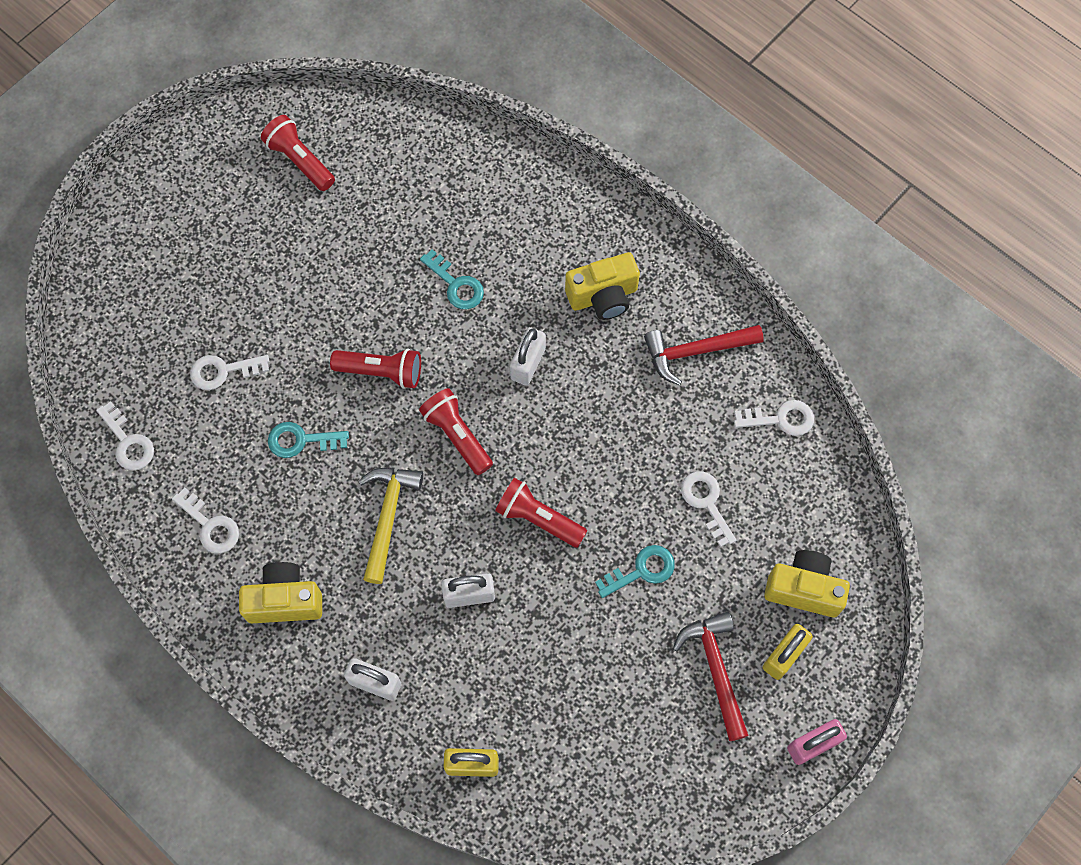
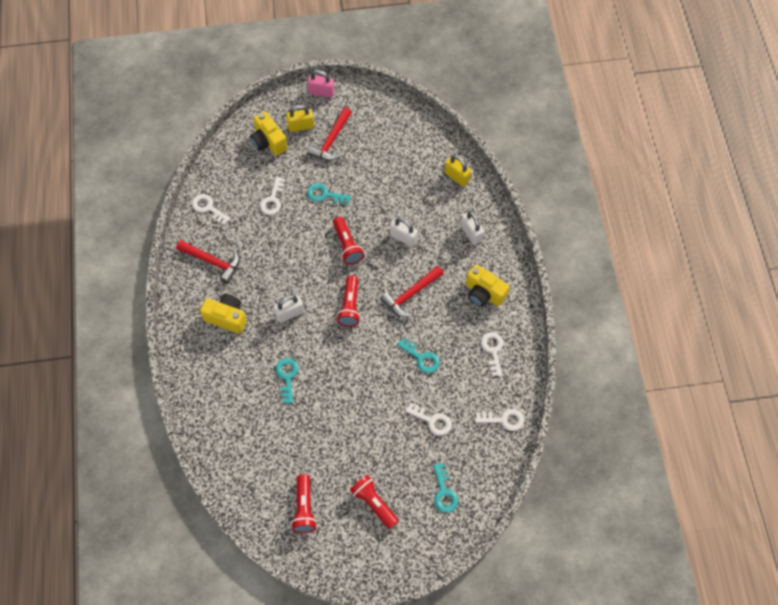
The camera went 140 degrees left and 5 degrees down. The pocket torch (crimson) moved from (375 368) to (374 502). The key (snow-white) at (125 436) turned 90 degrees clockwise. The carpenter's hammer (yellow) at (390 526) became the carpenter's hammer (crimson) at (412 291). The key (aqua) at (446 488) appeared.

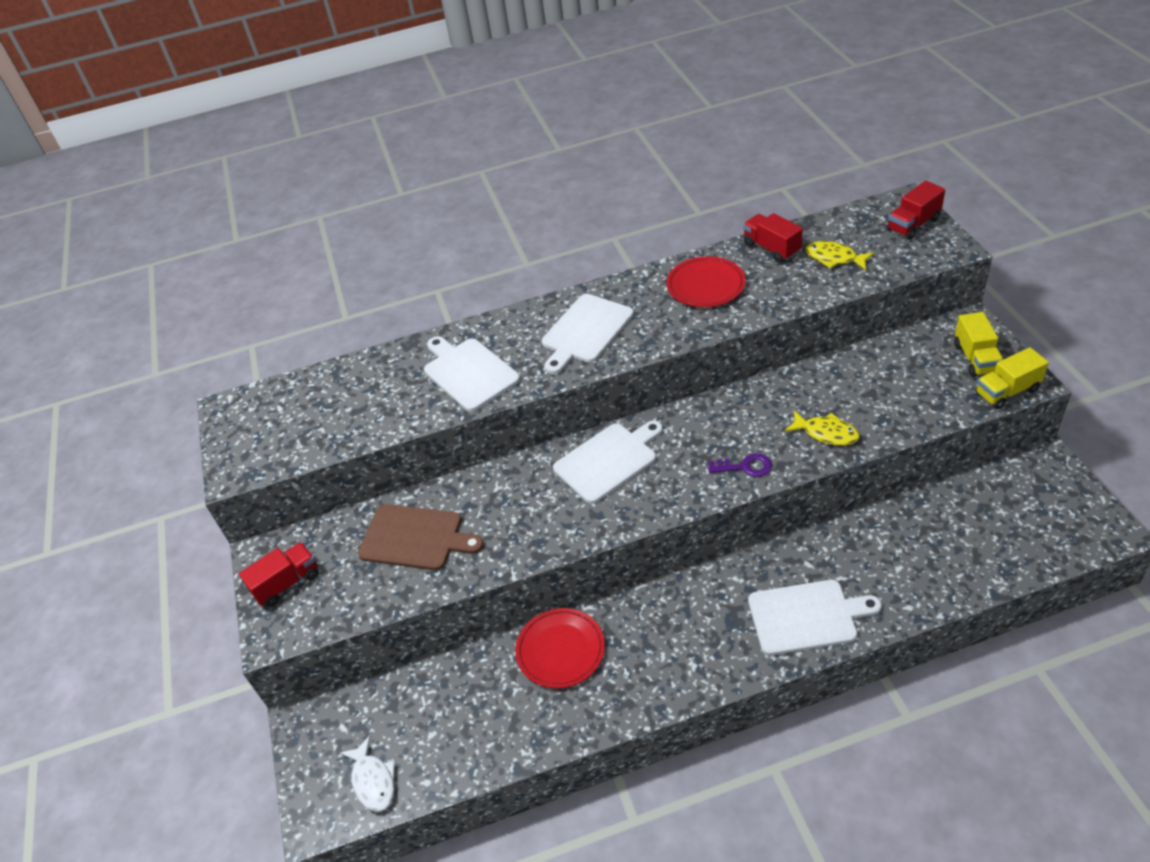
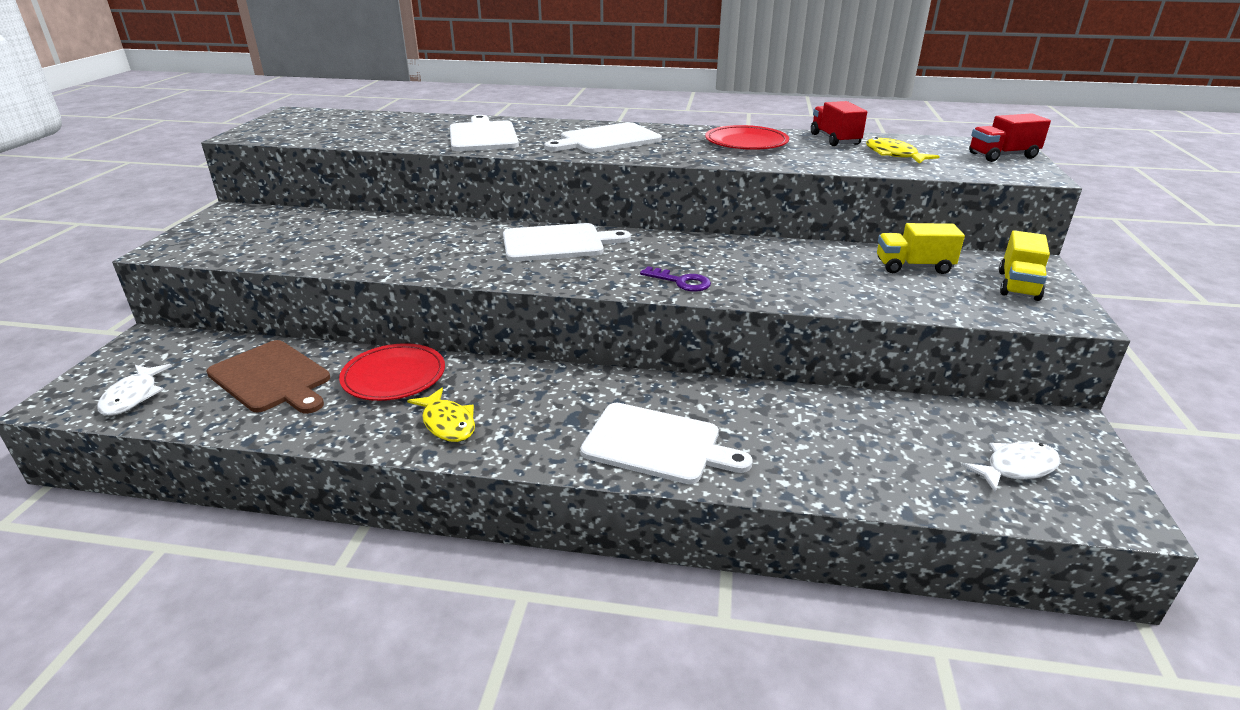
The camera went 20 degrees right and 15 degrees down. The truck (yellow) moved from (1012 378) to (921 248). The toy fish (yellow) moved from (822 428) to (441 415). The chopping board (dark brown) moved from (421 537) to (268 377). The truck (crimson) at (278 574) disappeared. The toy fish (snow-white) at (1011 466) appeared.

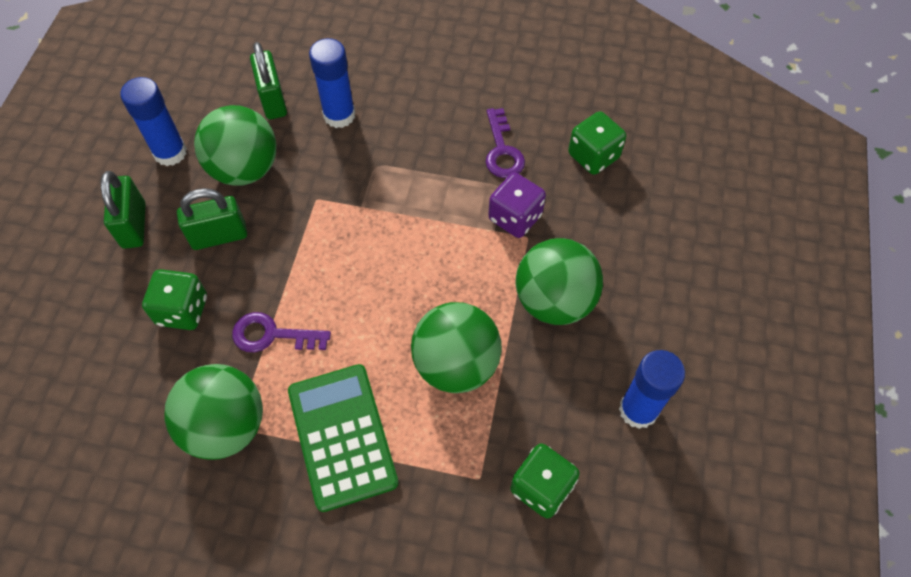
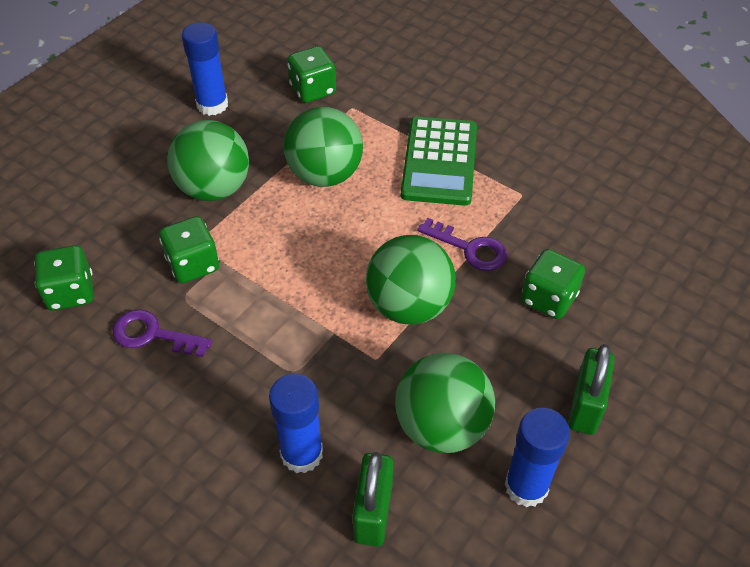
The camera went 155 degrees left and 10 degrees down. The key (royal purple) at (505 143) turned 90 degrees counterclockwise. The die (royal purple) at (517 205) became the die (leaf-green) at (189 249). The lock (leaf-green) at (212 219) disappeared. The ball (leaf-green) moved from (213 412) to (411 280).

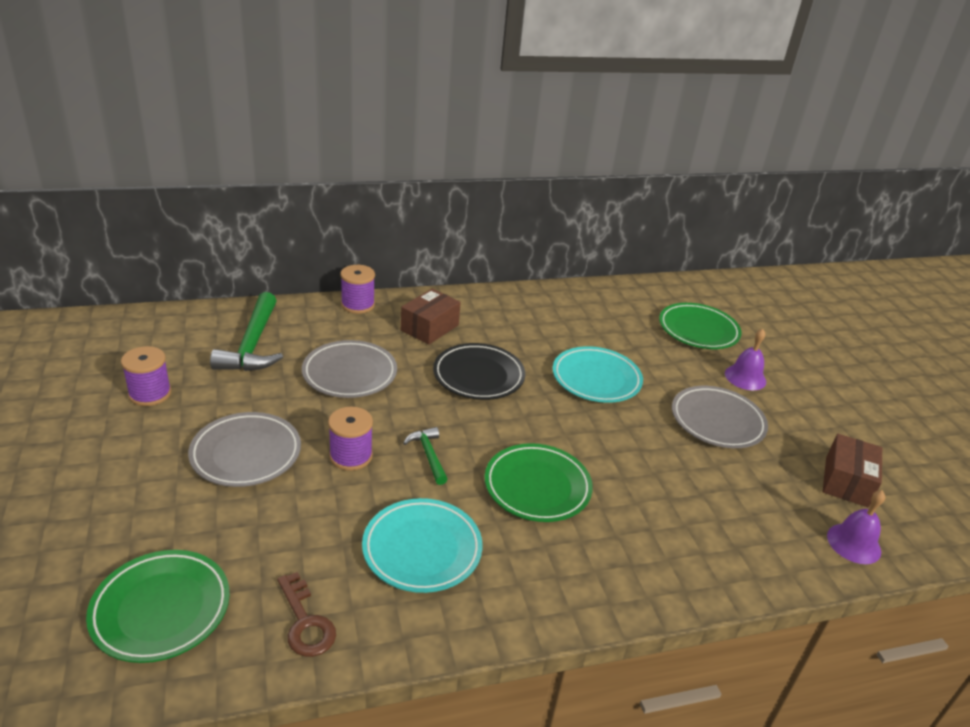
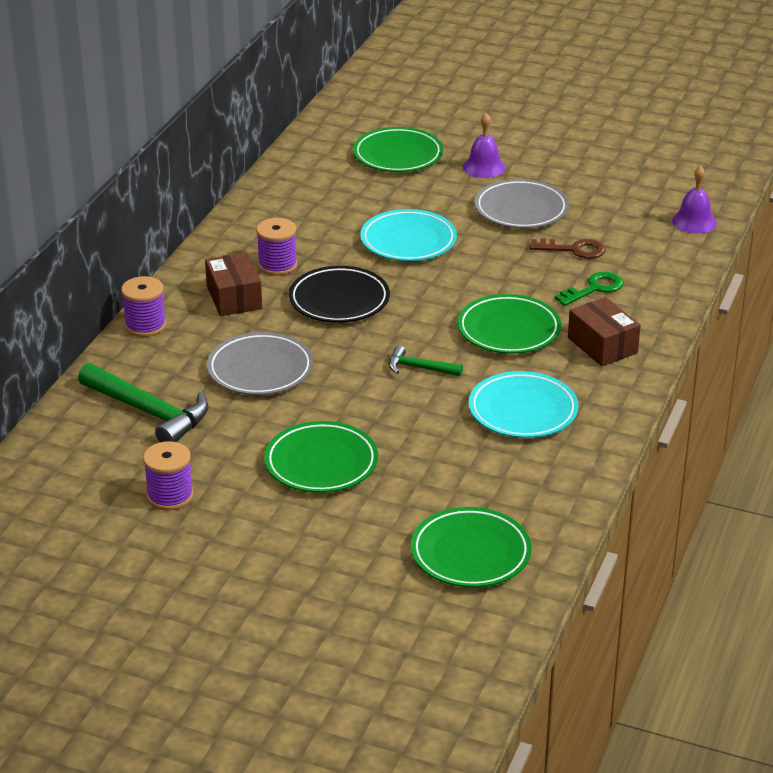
The camera went 50 degrees left and 0 degrees up. The bobbin (royal purple) moved from (350 439) to (276 247). The dinner plate (grey) at (244 449) became the dinner plate (leaf-green) at (321 457). The box (dark brown) moved from (852 470) to (604 331). The key (dark brown) moved from (306 614) to (567 248). The key (leaf-green) at (589 289) appeared.

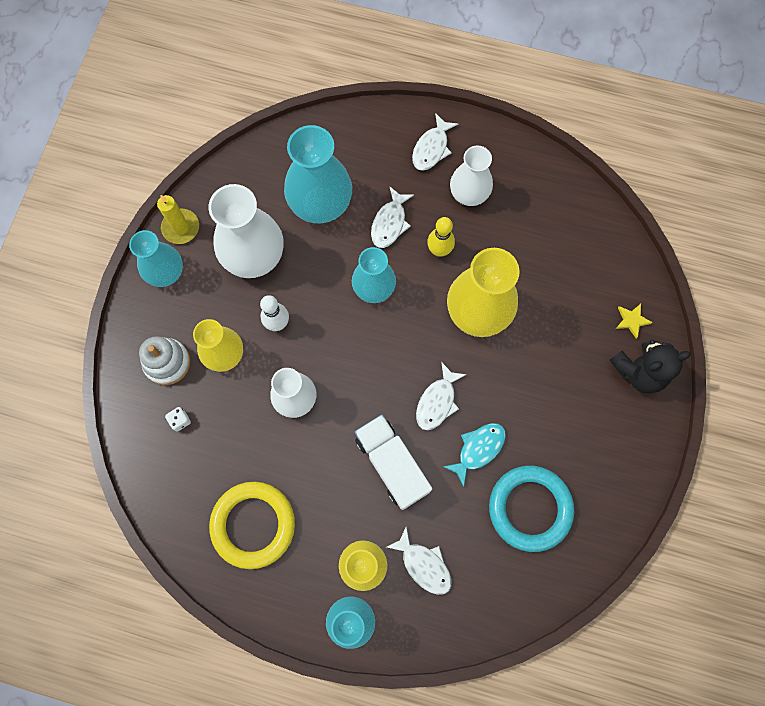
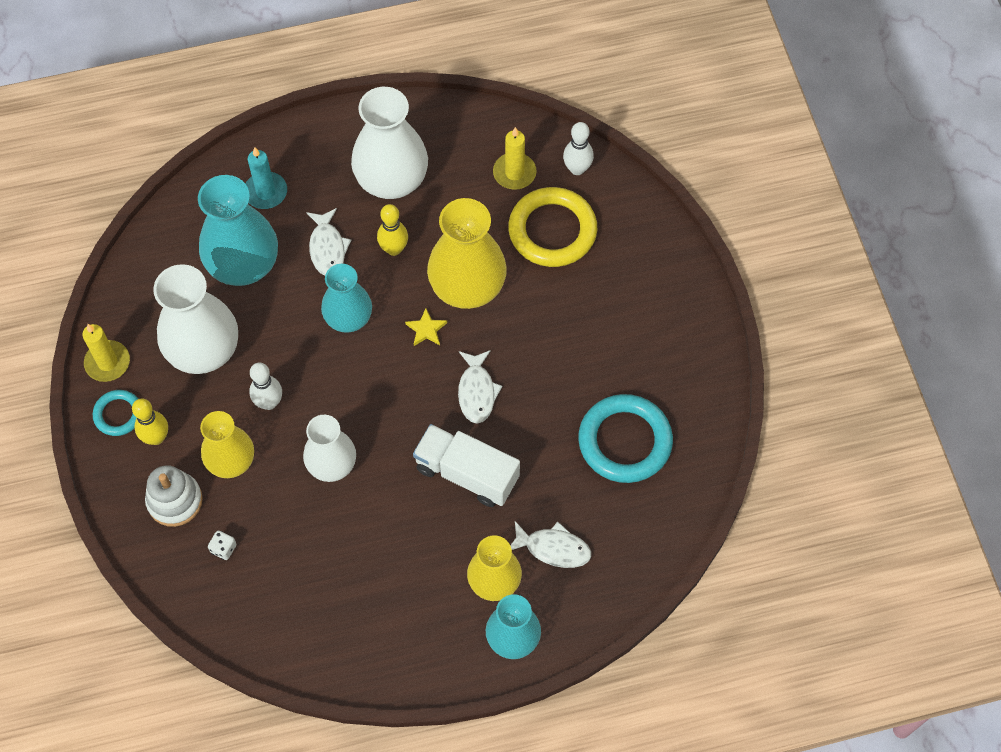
The camera went 30 degrees left and 10 degrees down. The toy fish (snow-white) at (435 142) disappeared. The vase (snow-white) at (471 176) changed to 1.56 times the size. The vase (aqua) at (156 258) was replaced by the torus (aqua) at (115 413). The star (yellow) moved from (634 321) to (426 327). The stuffed bear (ebony) at (650 367) disappeared. The toy fish (aqua) at (474 455) disappeared. The torus (yellow) moved from (252 525) to (552 227). The bowling pin (snow-white) at (578 148) appeared. The pillar candle (yellow) at (515 158) appeared. The pillar candle (aqua) at (266 178) appeared. The bowling pin (yellow) at (150 421) appeared.

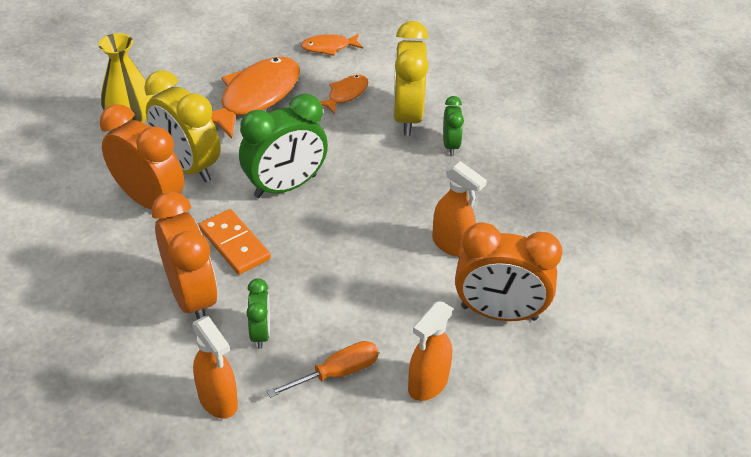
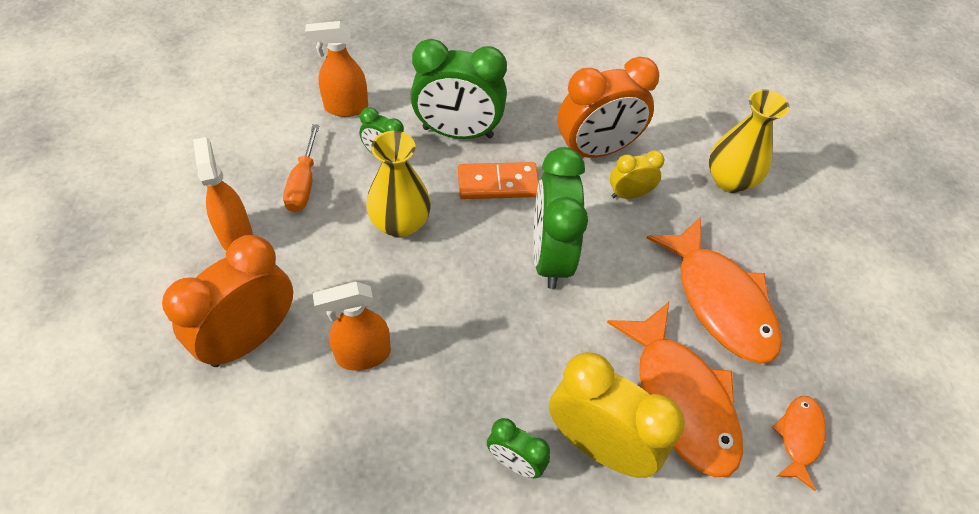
The camera went 120 degrees right and 10 degrees up. The alarm clock (yellow) at (182 126) changed to 0.52 times the size. The toy fish (bright orange) at (344 94) changed to 1.99 times the size. The alarm clock (bright orange) at (184 255) became the alarm clock (leaf-green) at (458 89). The vase (yellow) at (398 184) appeared.

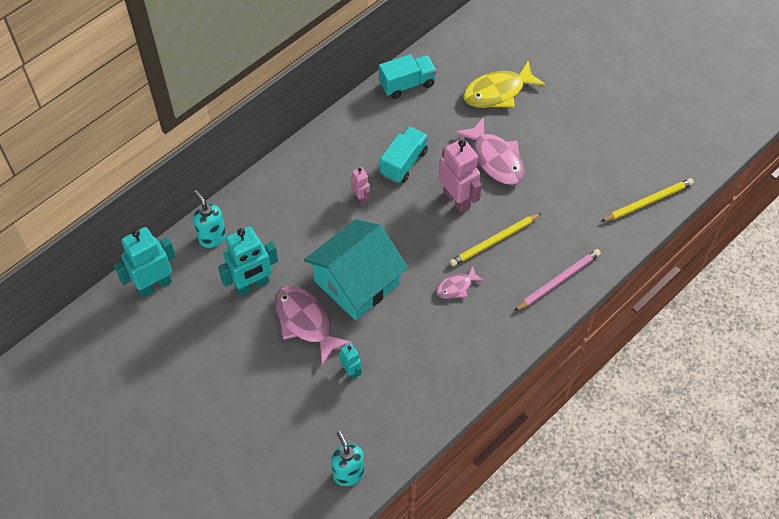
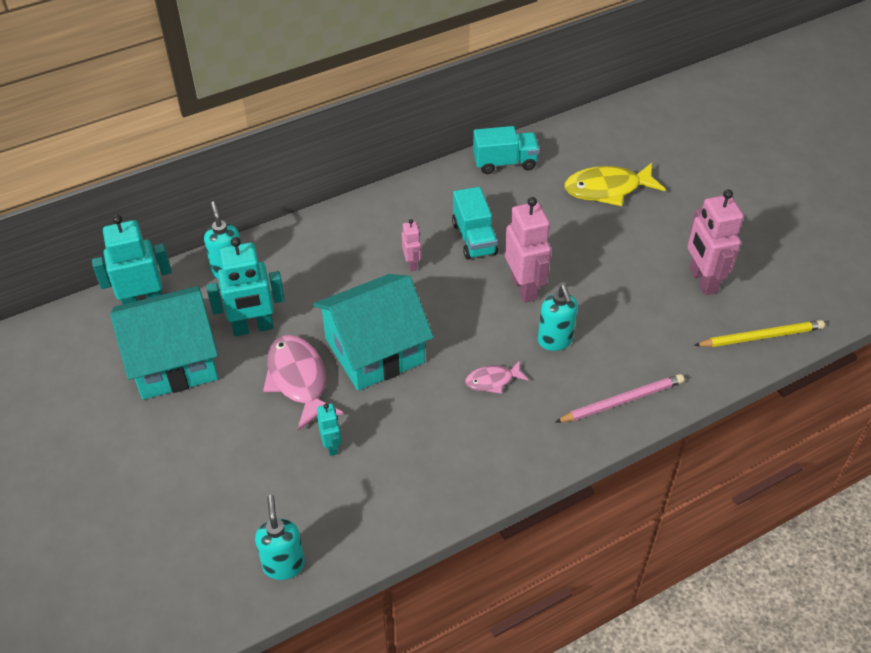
The camera went 15 degrees right and 10 degrees down. The toy fish (rosy) at (490 151) disappeared. The truck (aqua) at (404 154) turned 120 degrees clockwise. The wooden pencil (yellow) at (496 240) was replaced by the pump bottle (aqua) at (557 318). The robot figure (rosy) at (715 242) appeared. The cottage (aqua) at (164 343) appeared.

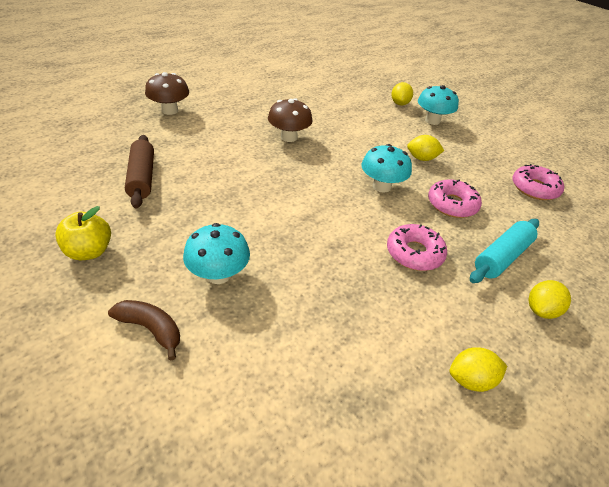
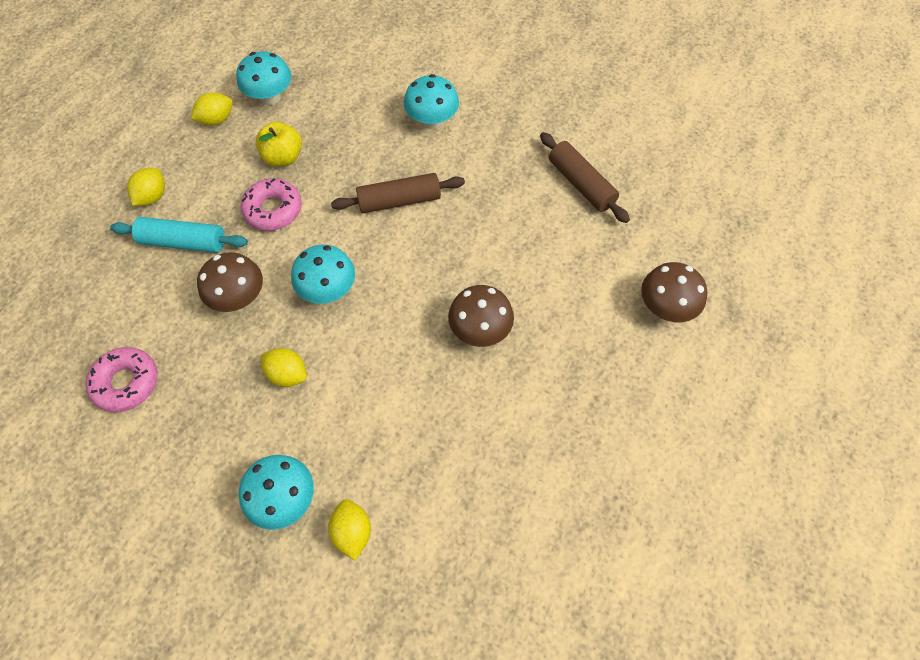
The camera went 160 degrees right and 20 degrees up. The lemon (yellow) at (425 148) turned 45 degrees clockwise. The doughnut (rosy) at (455 198) was replaced by the toadstool (dark brown) at (230 282). The apple (yellow) moved from (83 233) to (279 144). The dough roller (aqua) at (504 251) turned 75 degrees clockwise. The banana (dark brown) at (144 330) disappeared. The toadstool (aqua) at (264 78) appeared. The dough roller (dark brown) at (398 193) appeared.

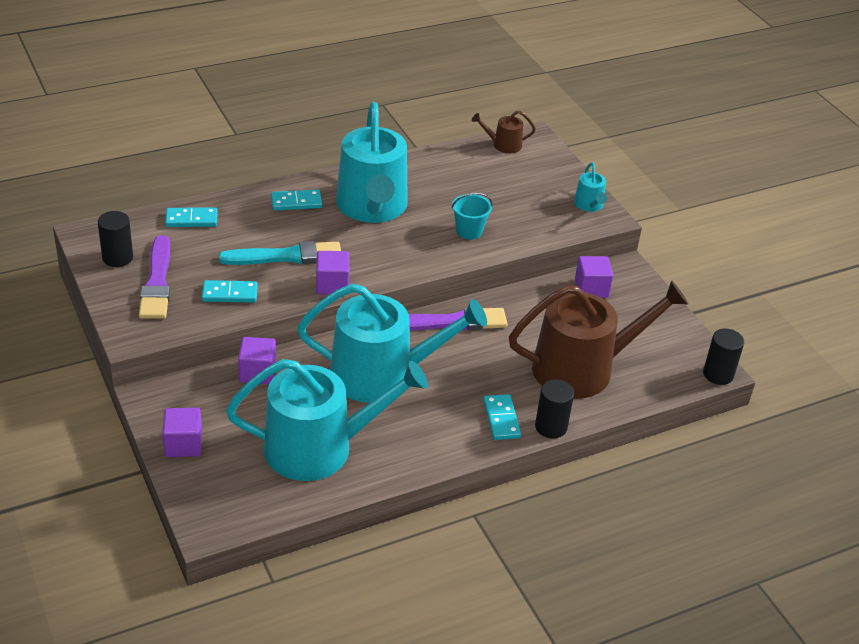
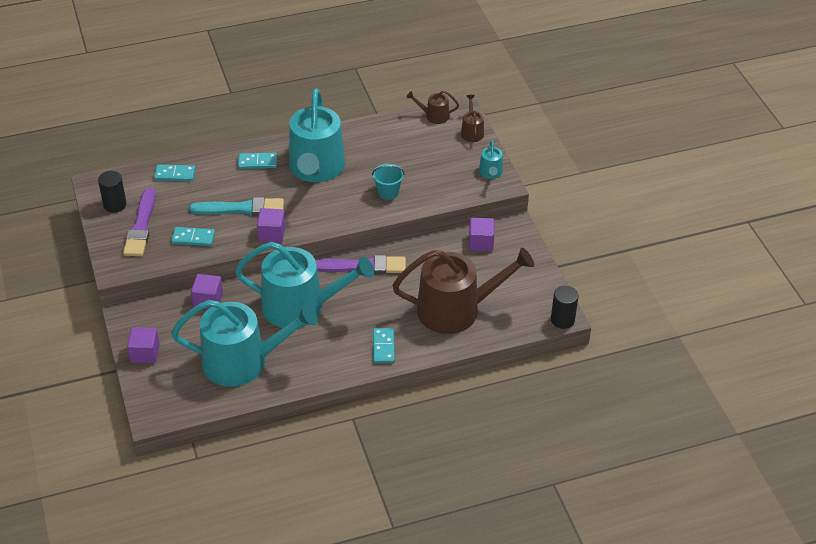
The camera went 10 degrees right and 5 degrees up. The cylinder shape (ebony) at (554 409) disappeared. The sprinkling can (dark brown) at (472 118) appeared.

